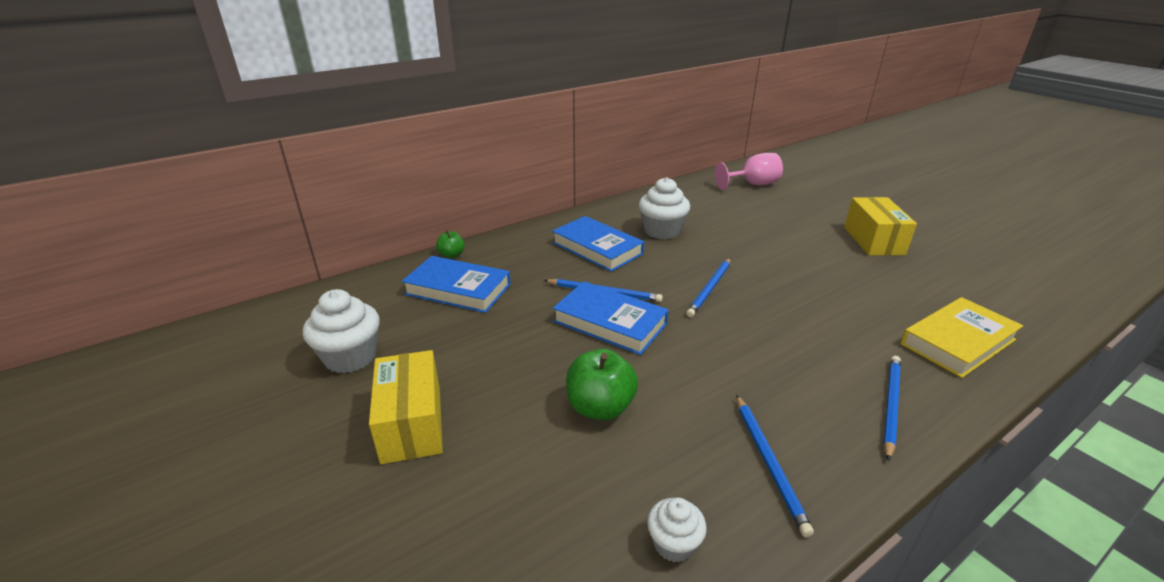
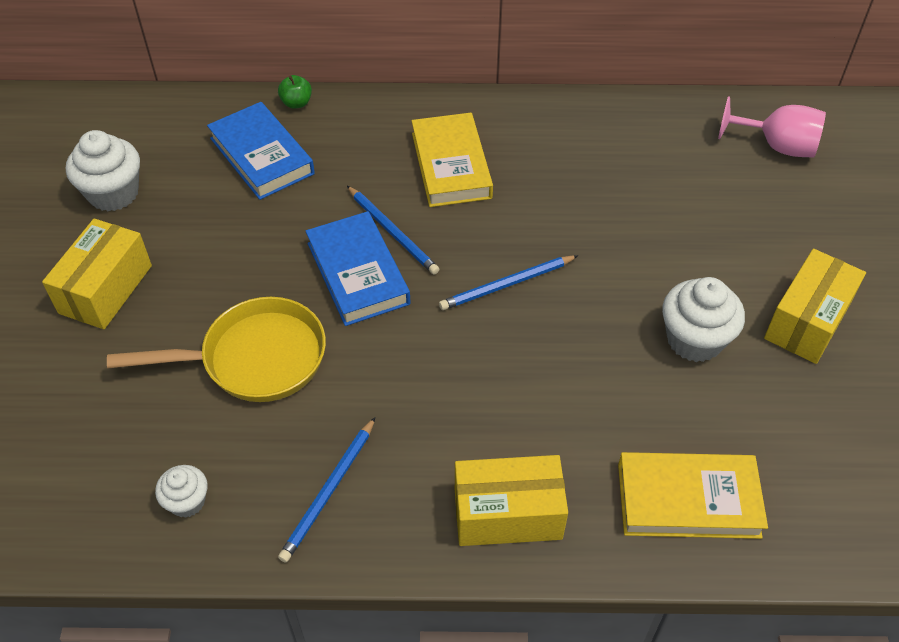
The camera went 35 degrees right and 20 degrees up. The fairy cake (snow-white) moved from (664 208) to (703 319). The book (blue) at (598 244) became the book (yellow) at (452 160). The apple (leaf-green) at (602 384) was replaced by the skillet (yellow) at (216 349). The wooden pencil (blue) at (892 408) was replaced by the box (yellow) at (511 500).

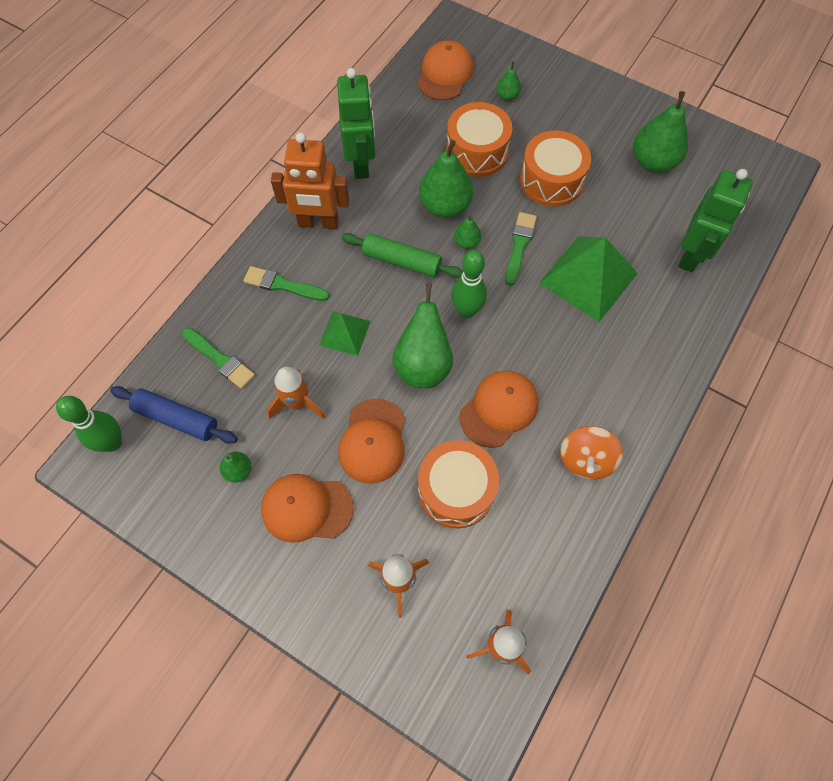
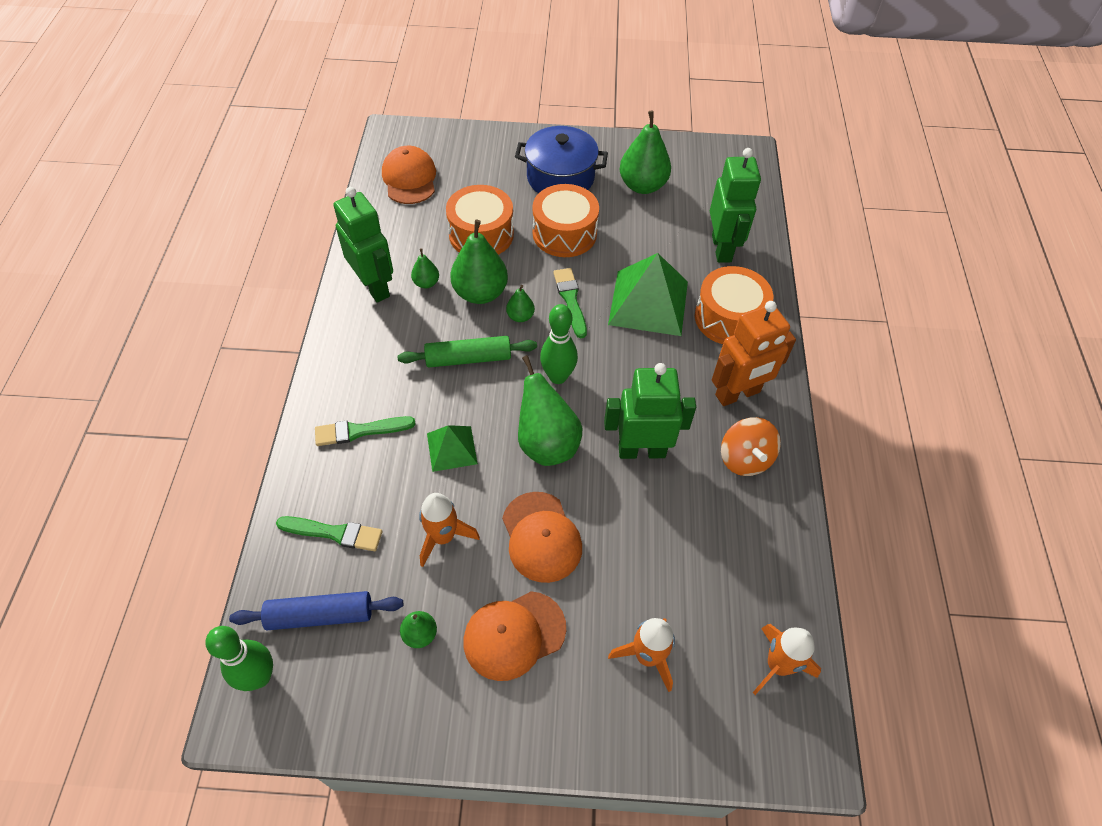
The camera went 30 degrees left and 10 degrees down. The pear (leaf-green) moved from (508 81) to (425 268). The robot figure (bright orange) moved from (310 181) to (754 353). The cap (bright orange) at (499 409) was replaced by the robot figure (leaf-green) at (650 411). The snare drum (bright orange) moved from (458 484) to (734 305). The stockpot (blue) at (561 159) appeared.

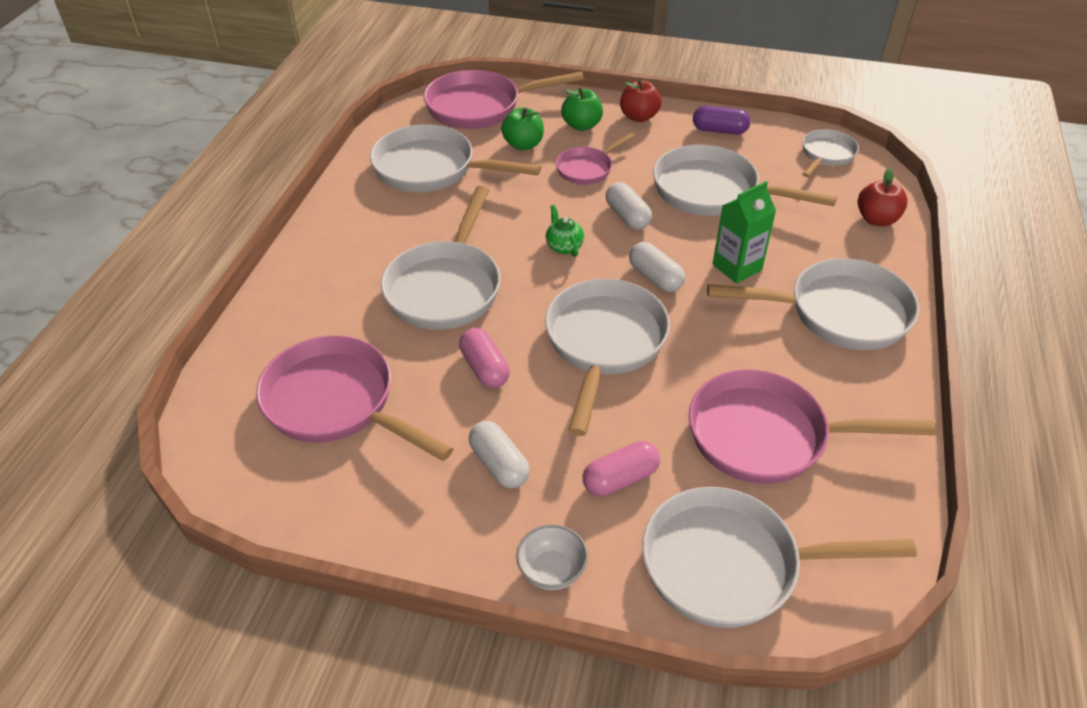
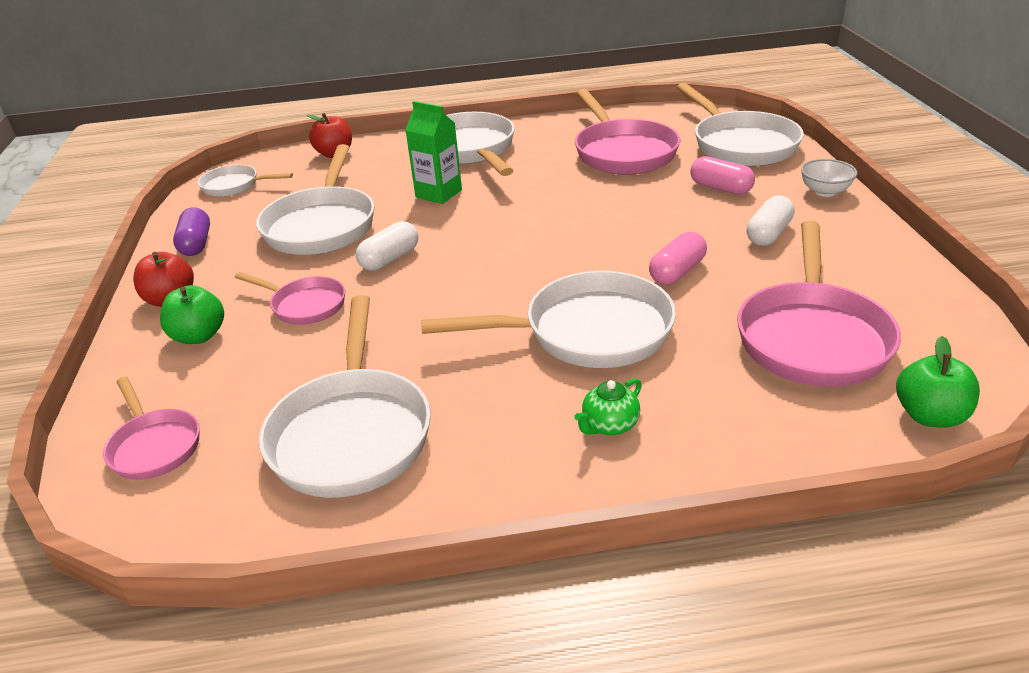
The camera went 110 degrees left and 10 degrees down. The skillet (rosy) at (504 99) changed to 0.55 times the size. The apple (leaf-green) moved from (522 128) to (938 381). The china teapot (leaf-green) moved from (565 231) to (608 406). The pill shape (snow-white) at (657 267) disappeared. The skillet (snow-white) at (607 357) disappeared.

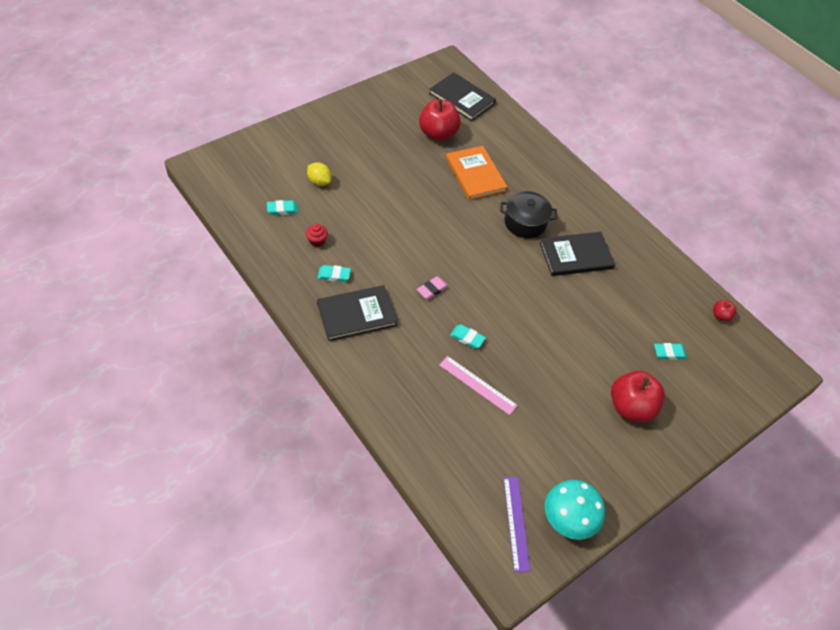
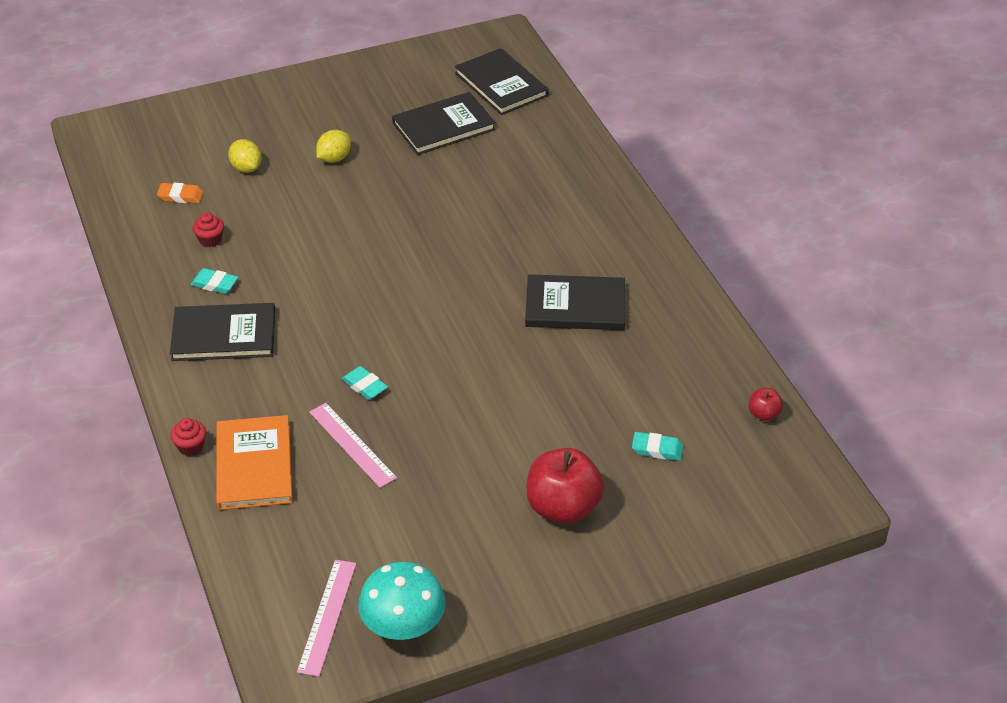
The camera went 20 degrees right and 10 degrees down. The apple (crimson) at (440 120) was replaced by the book (ebony) at (444 123). The book (bright orange) moved from (476 173) to (254 462). The stockpot (ebony) at (528 215) disappeared. The gum eraser (aqua) at (282 207) became the gum eraser (bright orange) at (180 193). The gum eraser (rosy) at (432 288) disappeared. The straightedge (royal purple) at (517 524) became the straightedge (rosy) at (326 618). The lemon (yellow) at (333 146) appeared. The fairy cake (crimson) at (188 437) appeared.

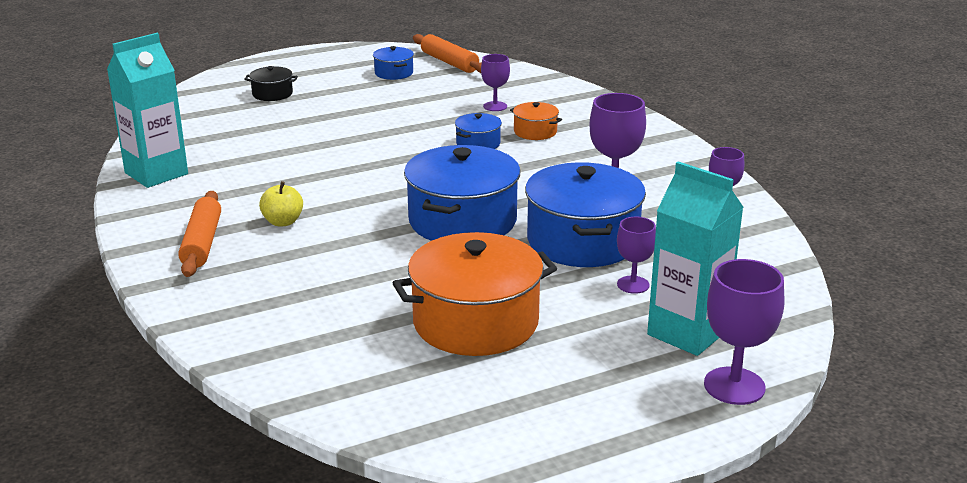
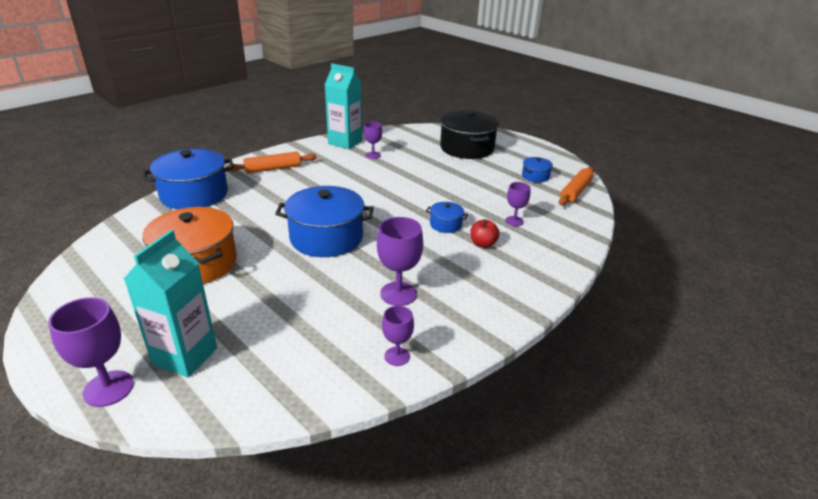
The camera went 70 degrees right and 5 degrees up. The stockpot (ebony) at (271 83) changed to 2.15 times the size. The stockpot (bright orange) at (536 121) was replaced by the apple (crimson) at (485 233). The stockpot (blue) moved from (585 214) to (188 179). The apple (yellow) at (281 204) disappeared. The goblet (royal purple) moved from (636 255) to (373 140).

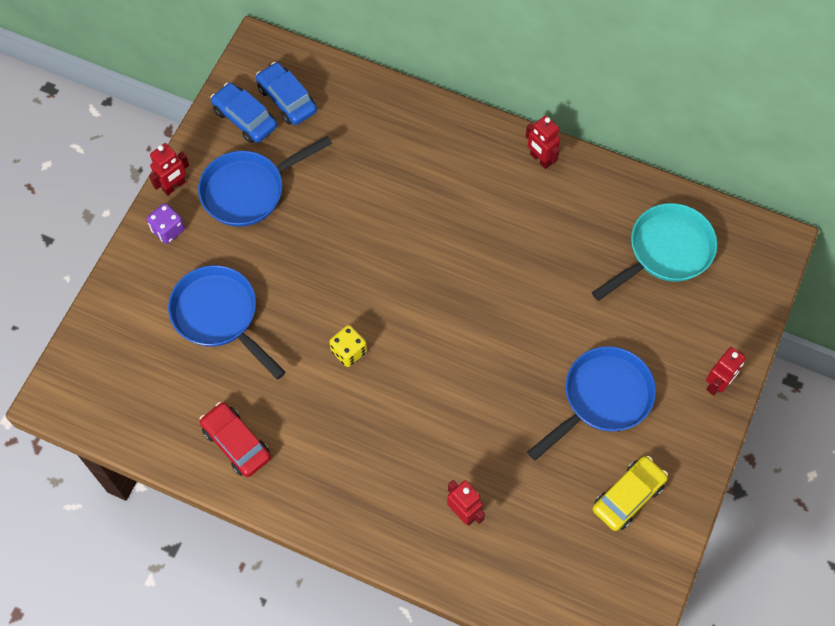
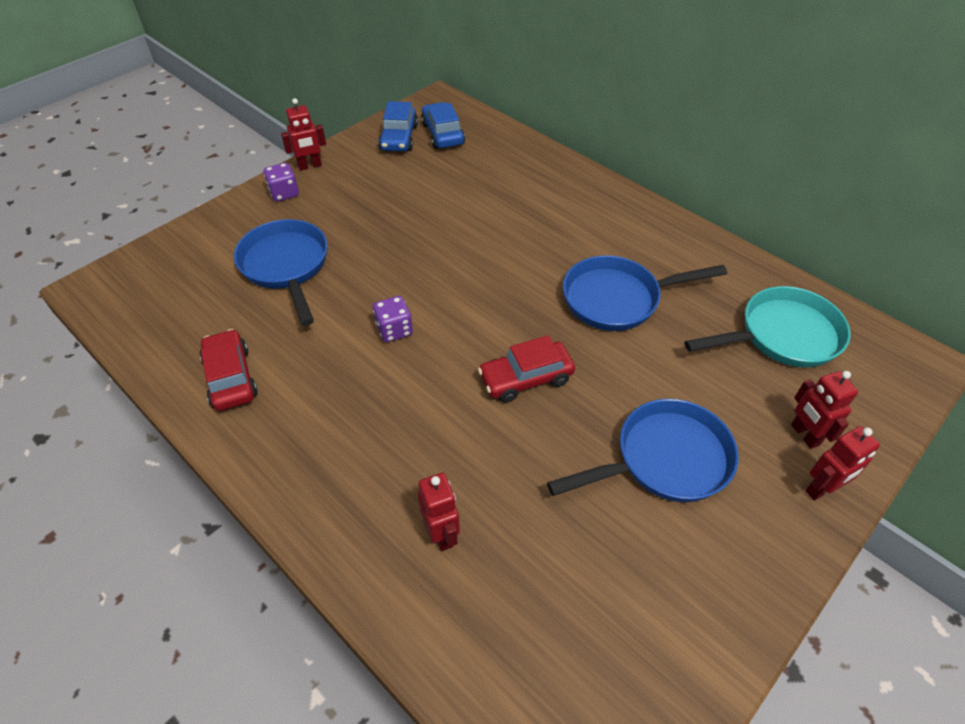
The camera went 20 degrees right and 15 degrees down. The car (blue) at (243 113) turned 150 degrees counterclockwise. The robot figure (crimson) moved from (542 142) to (824 410). The skillet (blue) moved from (265 181) to (645 293). The die (yellow) at (348 346) became the die (royal purple) at (393 319). The car (yellow) at (630 493) disappeared. The car (crimson) at (526 369) appeared.

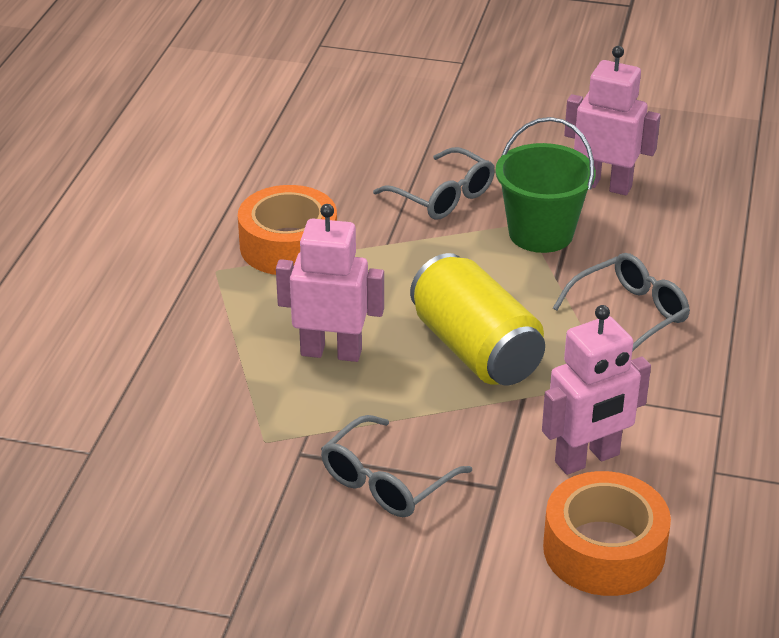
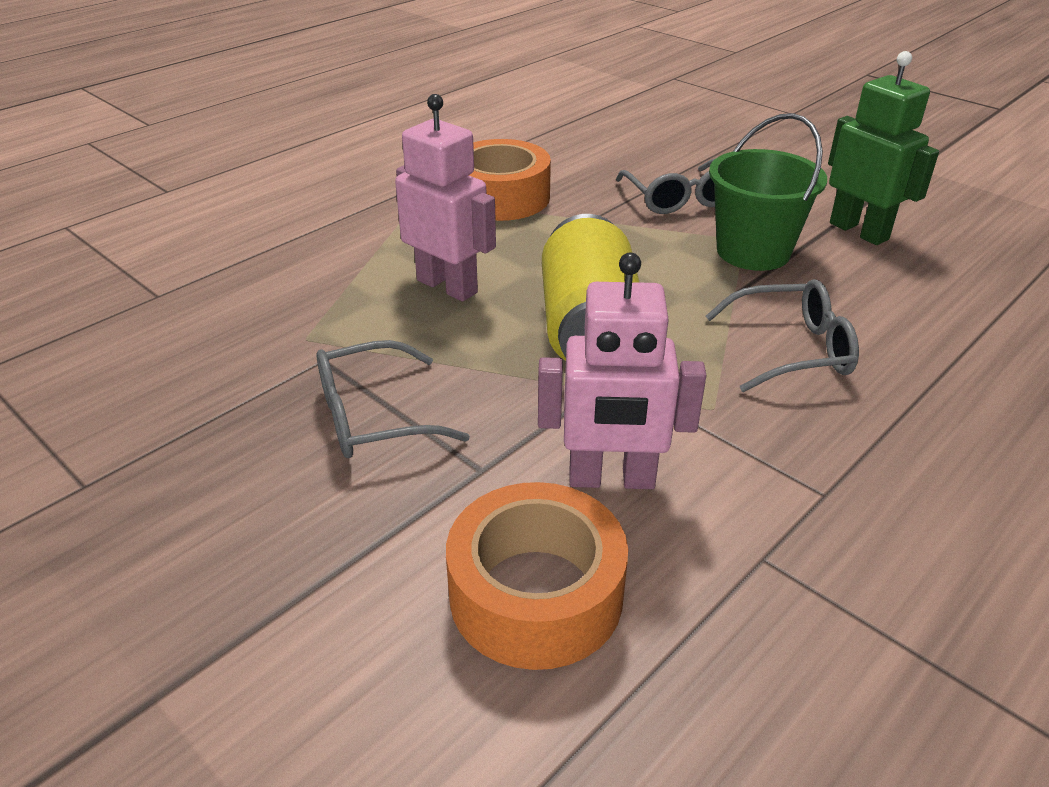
The camera went 30 degrees right and 0 degrees up. The robot figure (rosy) at (612 120) became the robot figure (leaf-green) at (883 148).

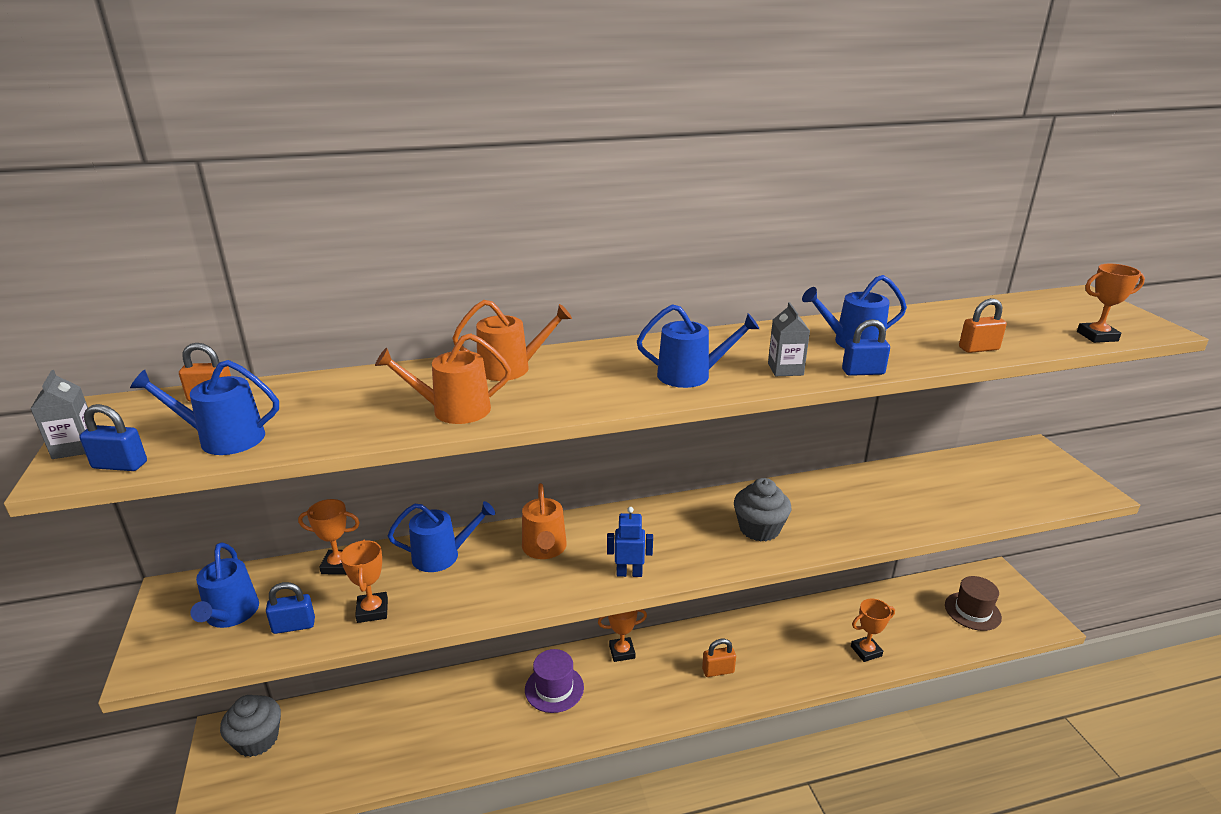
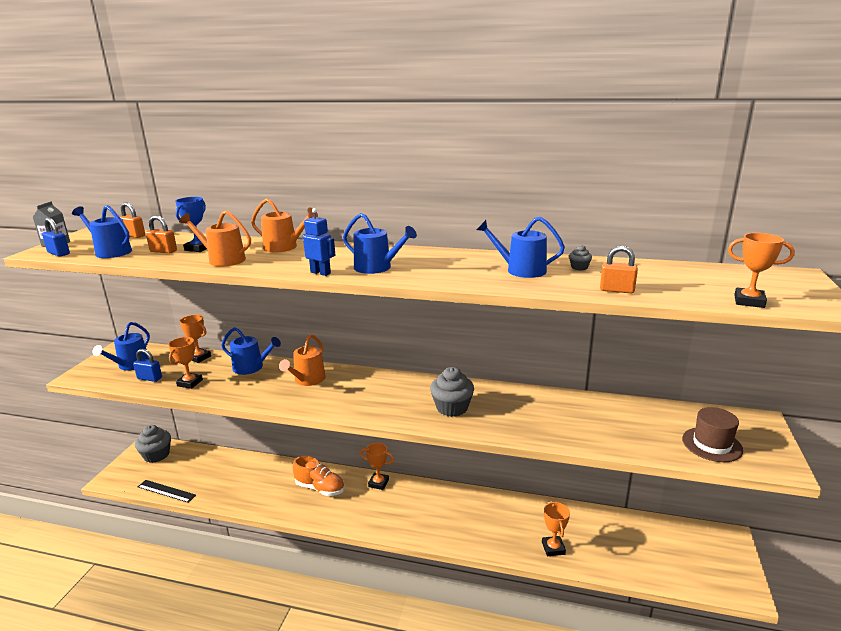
The camera went 30 degrees right and 5 degrees down. The carton (grey) at (789 339) disappeared. The lock (blue) at (866 347) disappeared. The robot figure (blue) moved from (630 542) to (319 242). The top hat (dark brown) moved from (973 603) to (712 434). The prize cup (bright orange) at (873 630) turned 75 degrees clockwise. The lock (bright orange) moved from (719 658) to (161 234). The top hat (royal purple) at (554 681) was replaced by the lace-up shoe (bright orange) at (319 476). The prize cup (blue) at (191 224) appeared. The fairy cake (grey) at (580 257) appeared. The straightedge (ebony) at (167 491) appeared.

